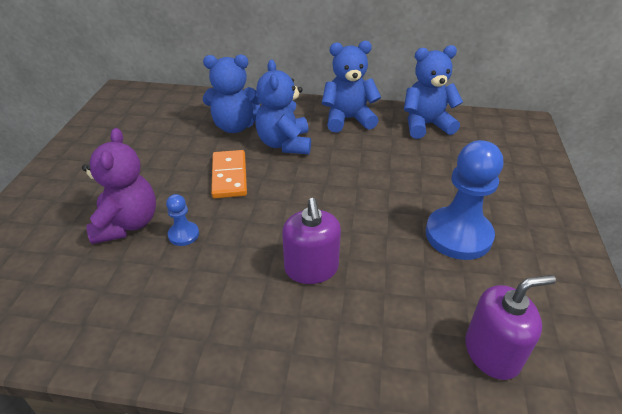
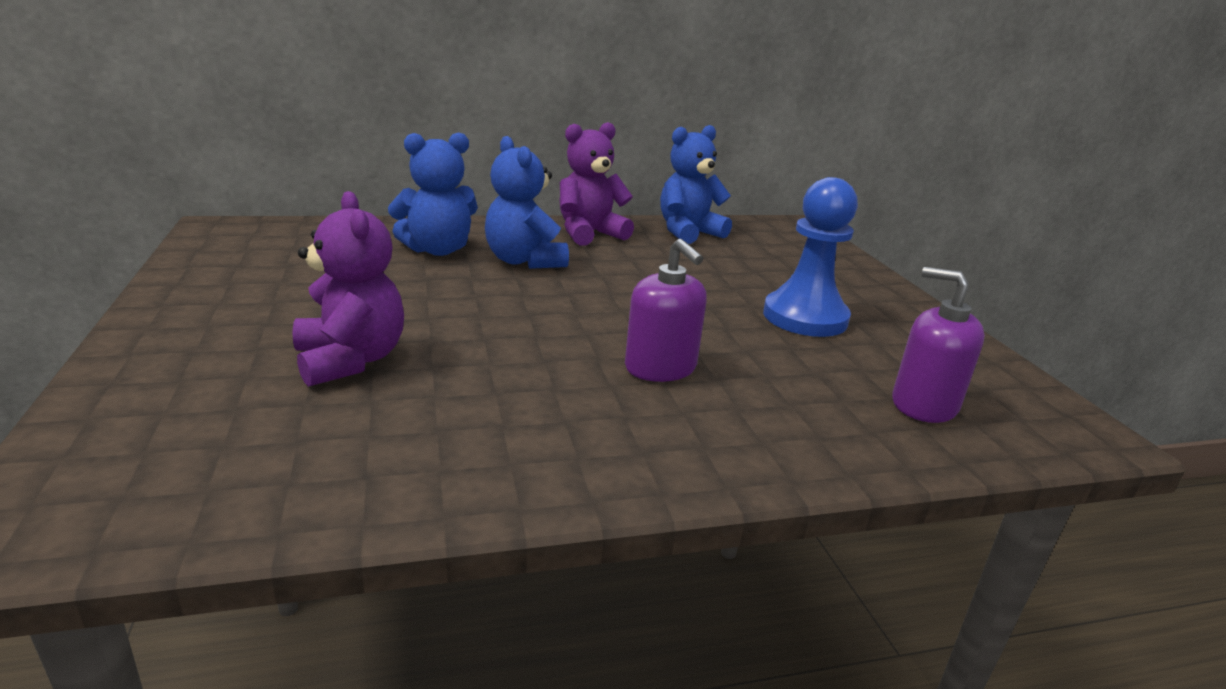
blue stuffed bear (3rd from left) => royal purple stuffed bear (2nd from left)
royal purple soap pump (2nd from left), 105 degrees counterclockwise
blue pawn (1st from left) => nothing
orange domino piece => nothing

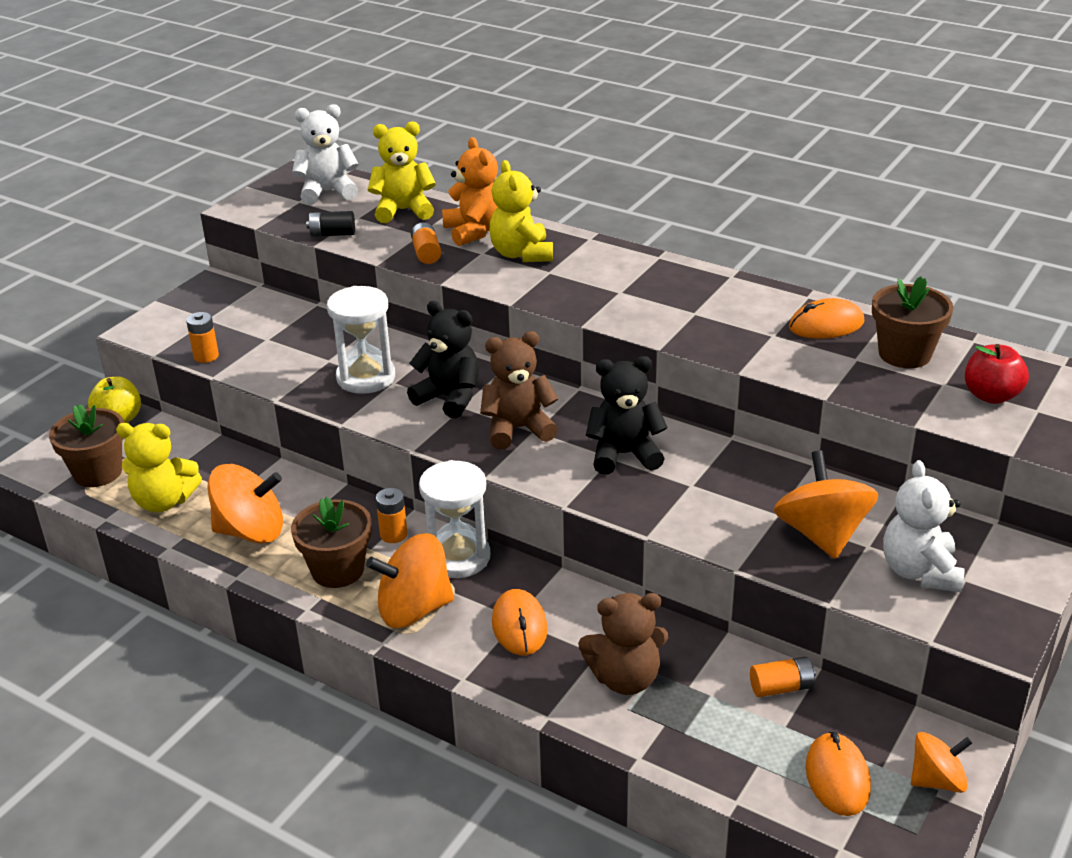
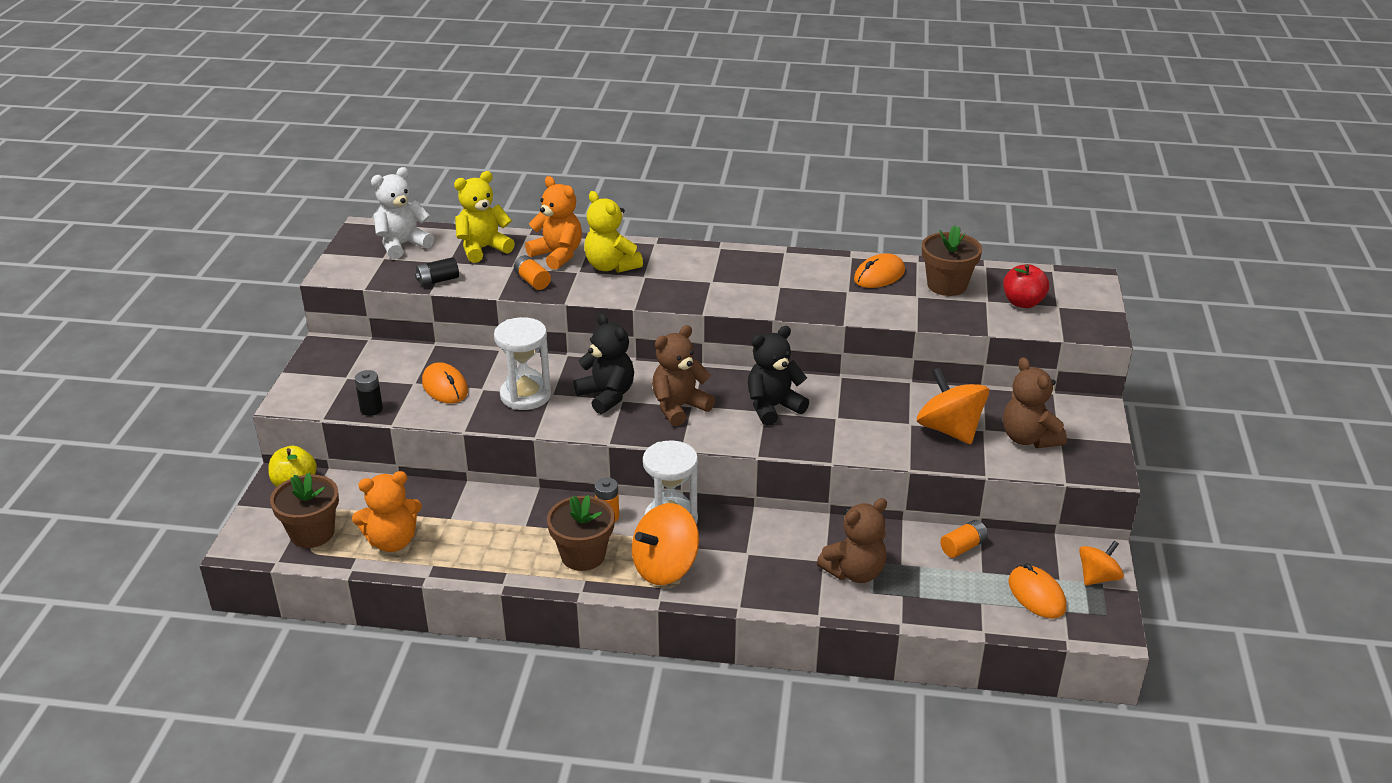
yellow stuffed bear (1st from left) => orange stuffed bear (1st from left)
orange AA battery (1st from left) => black AA battery (1st from left)
orange PC mouse (1st from left), move
black stuffed bear (1st from left), 45 degrees clockwise
white stuffed bear (2nd from left) => russet stuffed bear (3rd from left)
orange spinning top (1st from left) => nothing

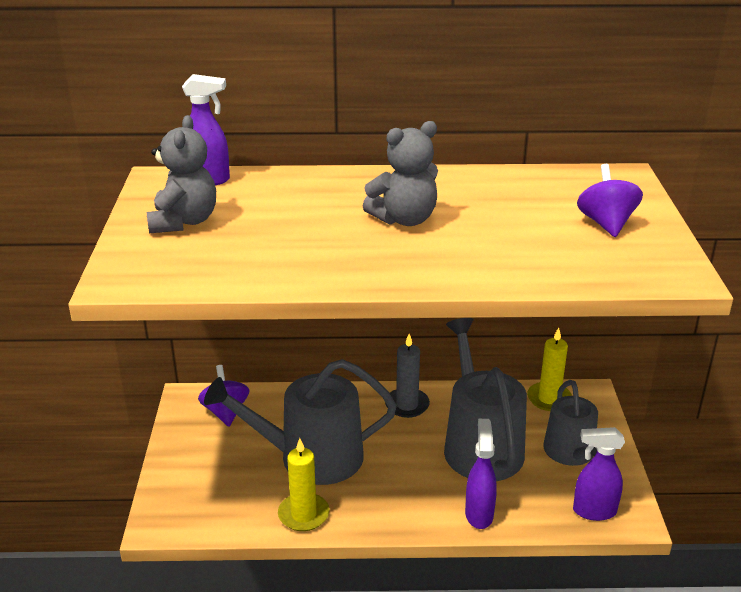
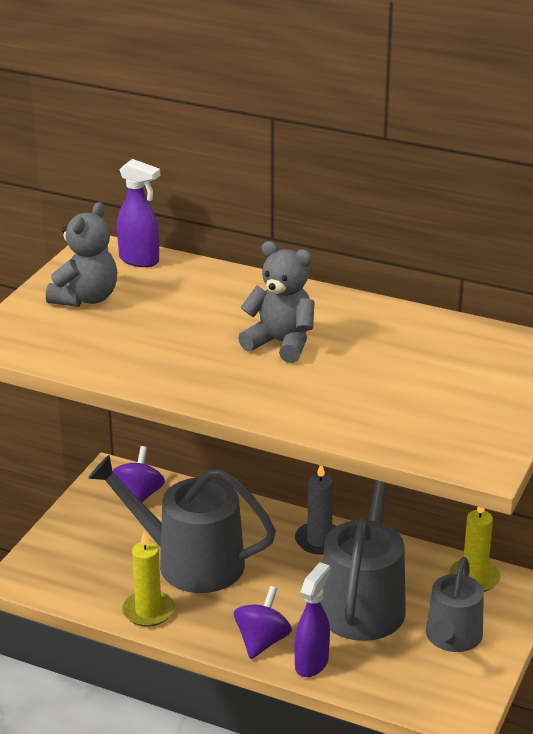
royal purple spinning top (2nd from left), move
ash-grey stuffed bear (2nd from left), 150 degrees counterclockwise
royal purple spray bottle (3rd from left) => nothing

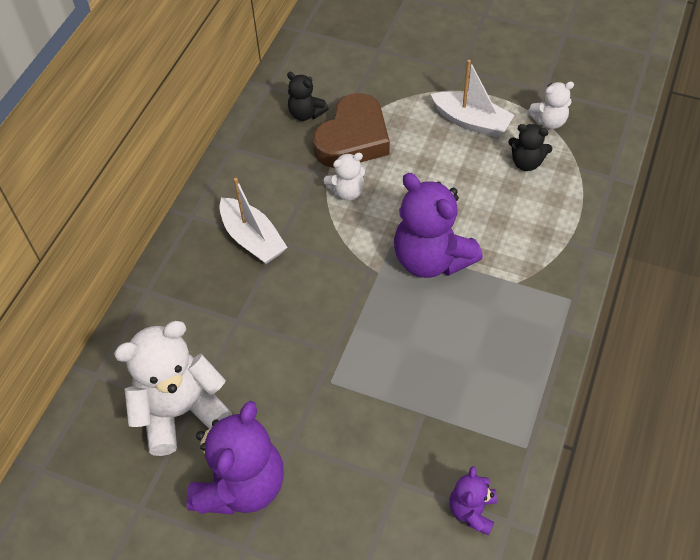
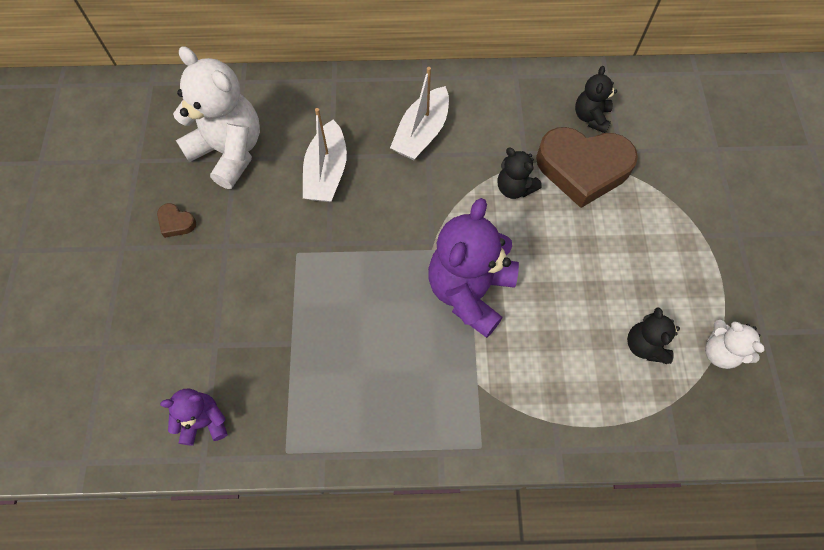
royal purple stuffed bear (1st from left) => russet heart (1st from left)
white sailboat (2nd from left in the first image) => white sailboat (1st from left), move
white stuffed bear (2nd from left) => black stuffed bear (1st from left)

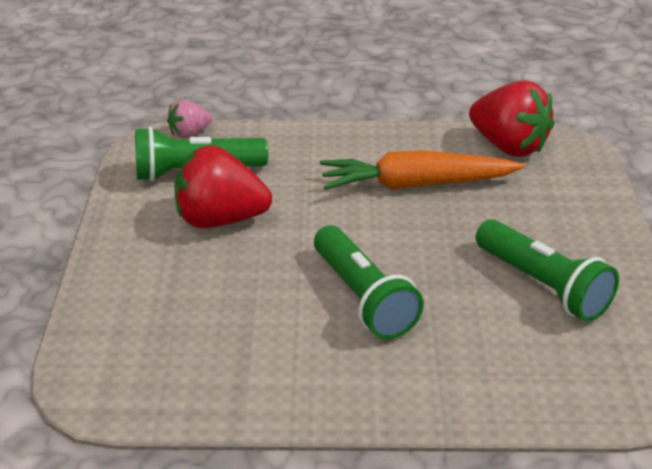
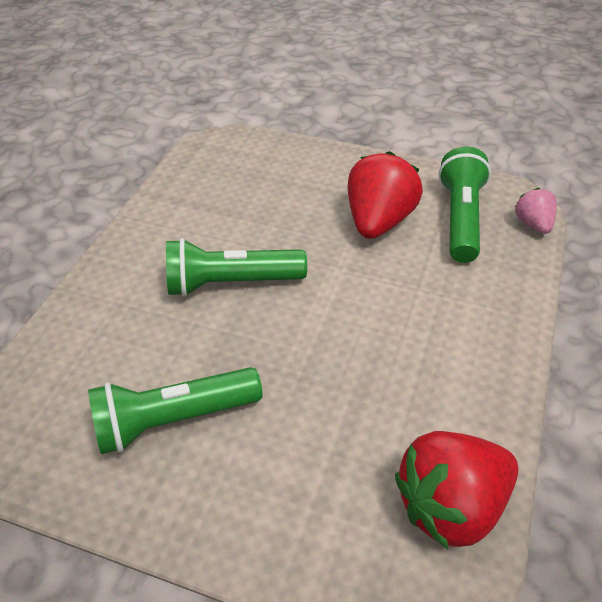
orange toy carrot => nothing

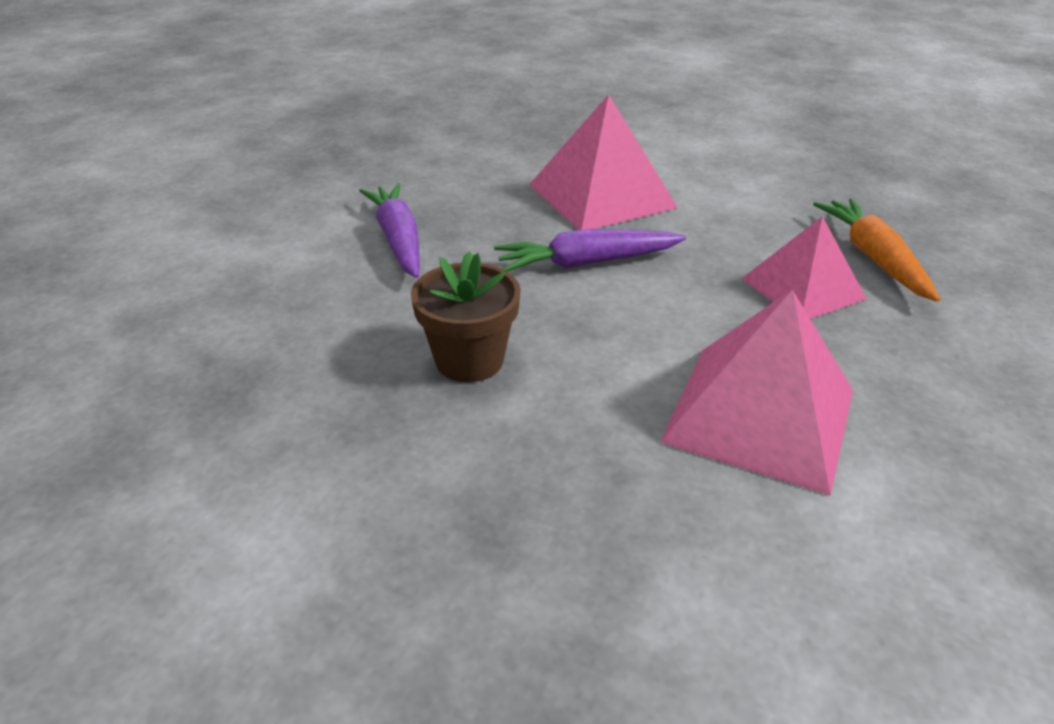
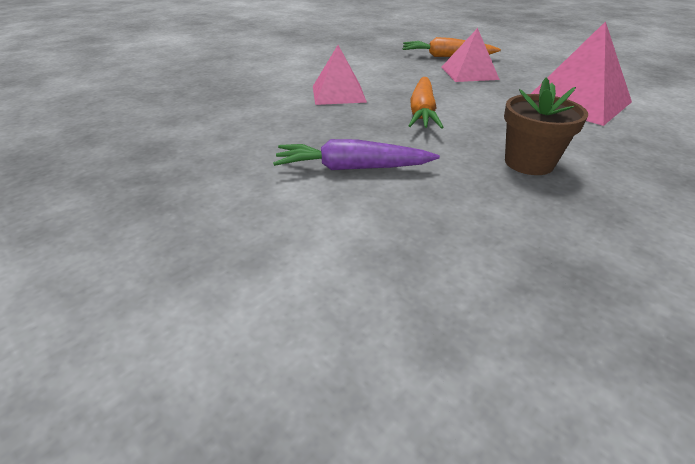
pink pyramid shape (1st from left), x0.66
royal purple toy carrot (2nd from left) => orange toy carrot (1st from left)

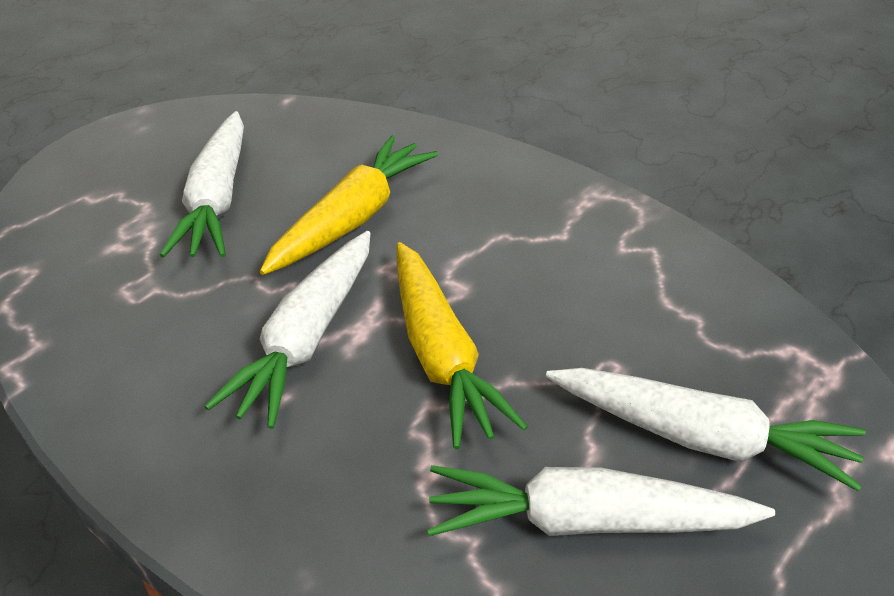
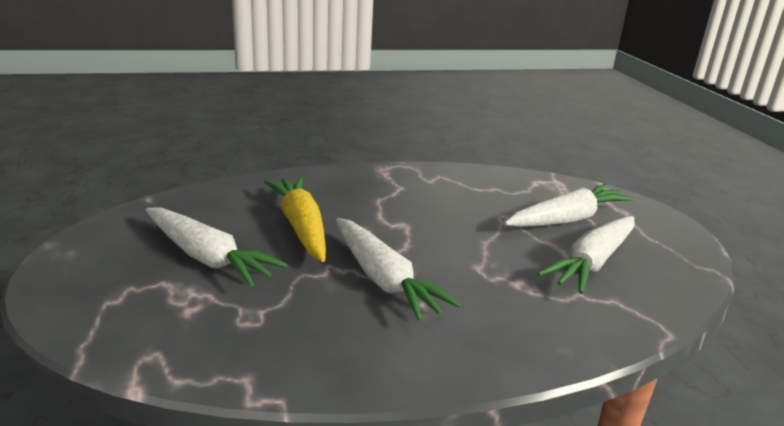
yellow toy carrot (2nd from left) => nothing

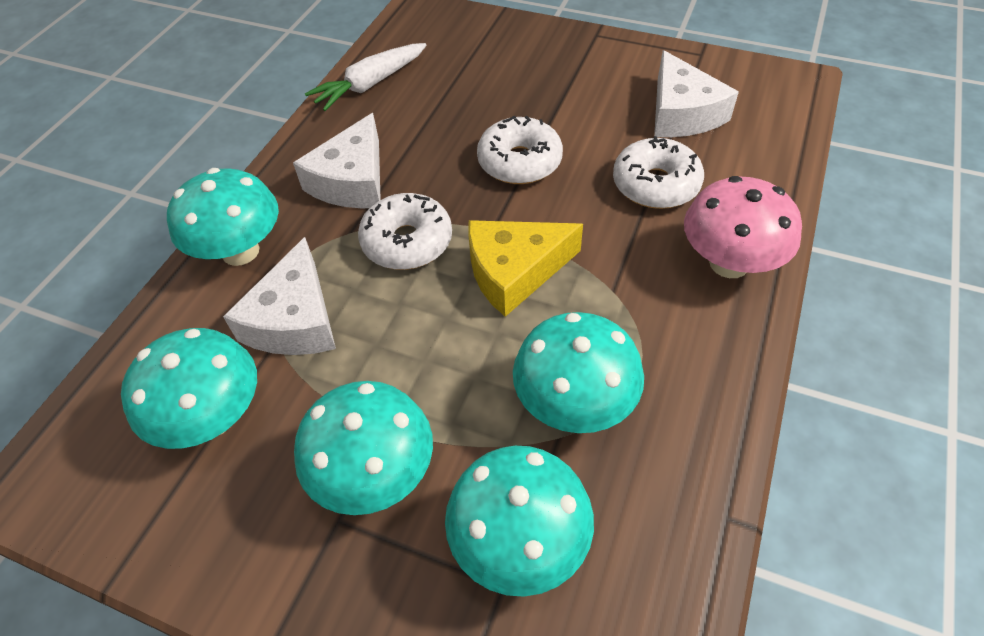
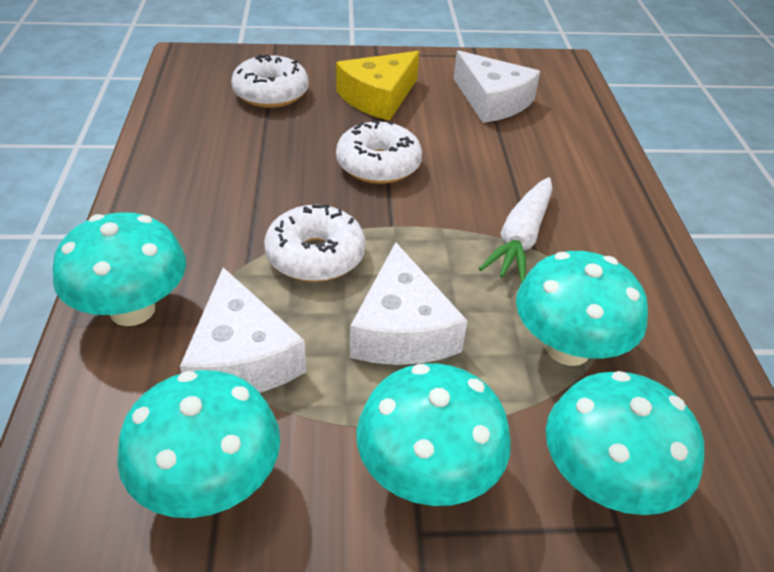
white doughnut (3rd from left in the first image) => white doughnut (1st from left), move
yellow cheese, move
white cheese (2nd from left), move
white toy carrot, move
pink mushroom => nothing

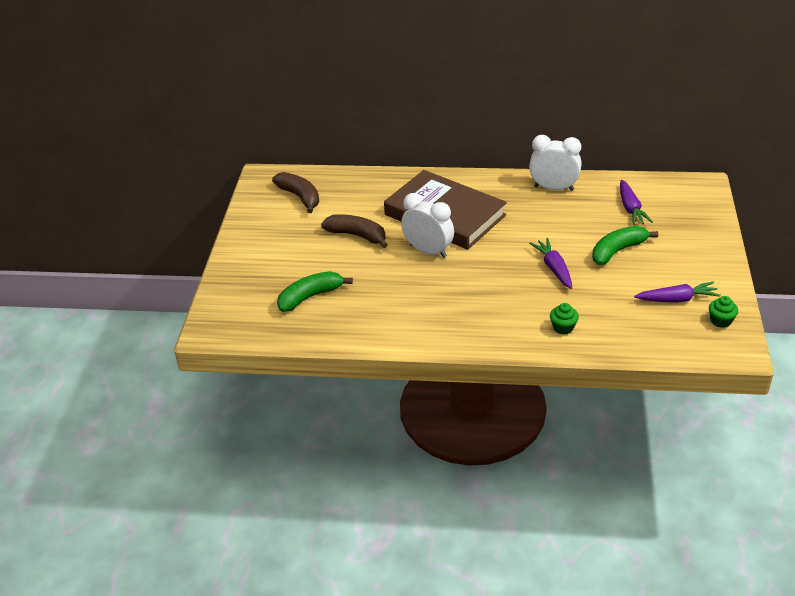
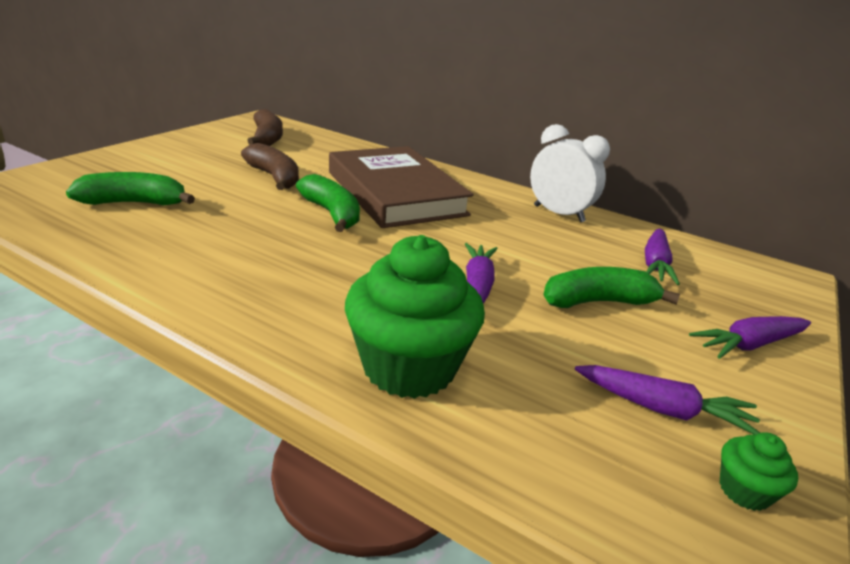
white clock (1st from left) => green banana fruit (2nd from left)
green cupcake (1st from left), x2.33
nothing => royal purple toy carrot (4th from left)

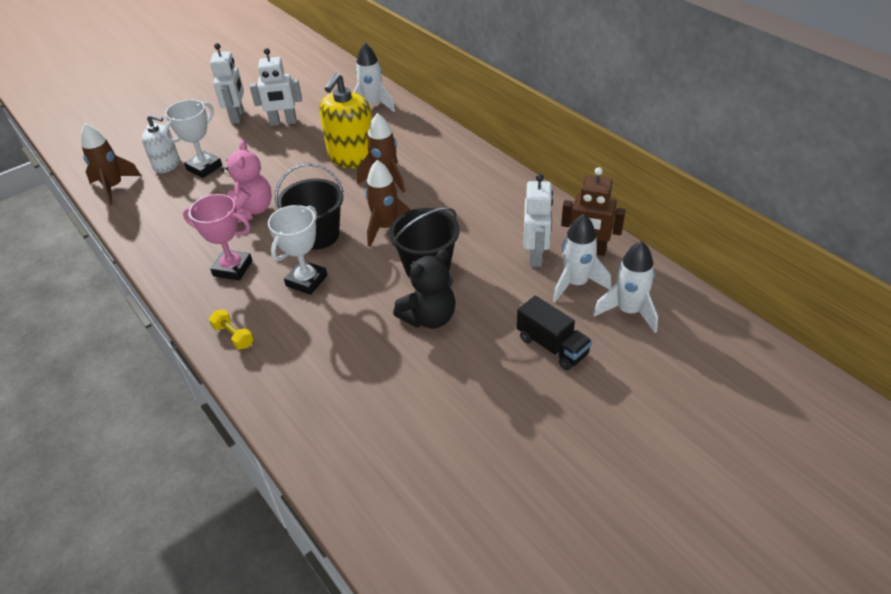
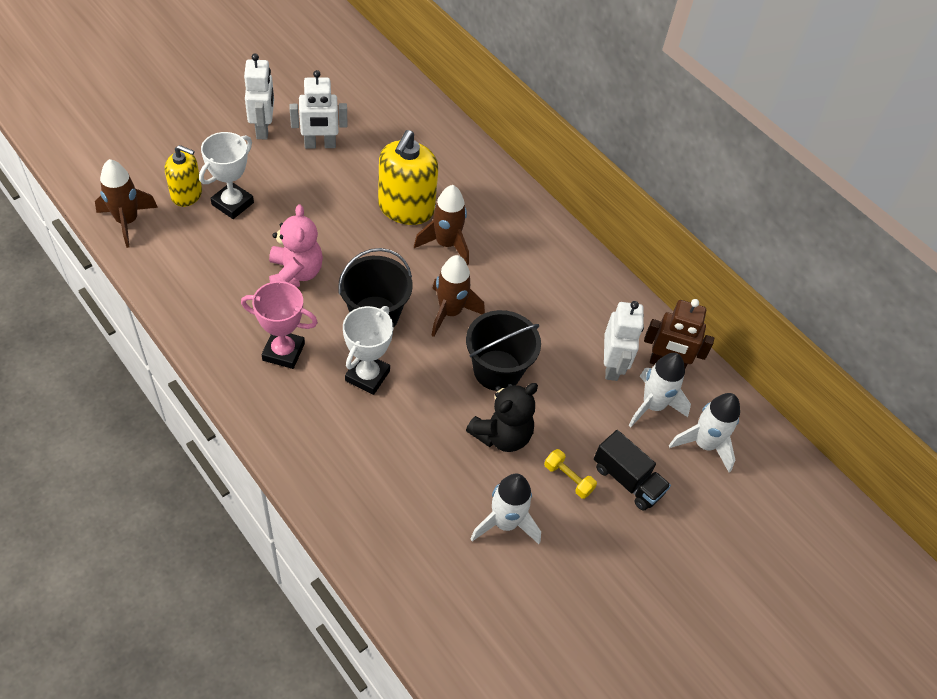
white soap pump => yellow soap pump (1st from left)
white rocket (1st from left), move
yellow dumbbell, move

